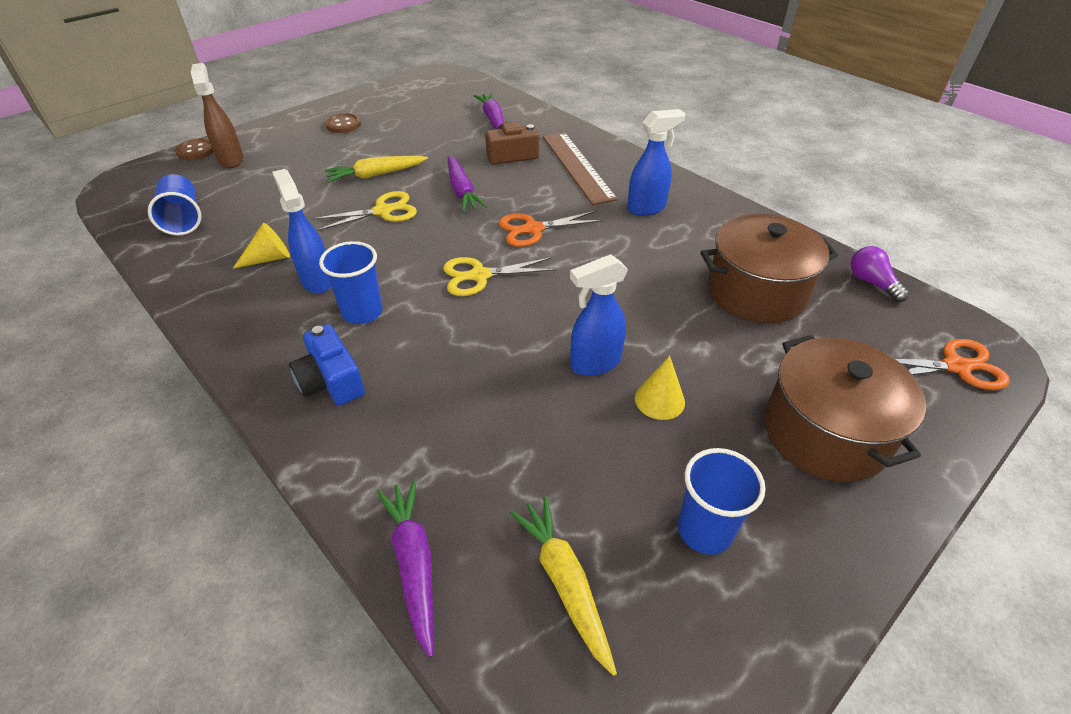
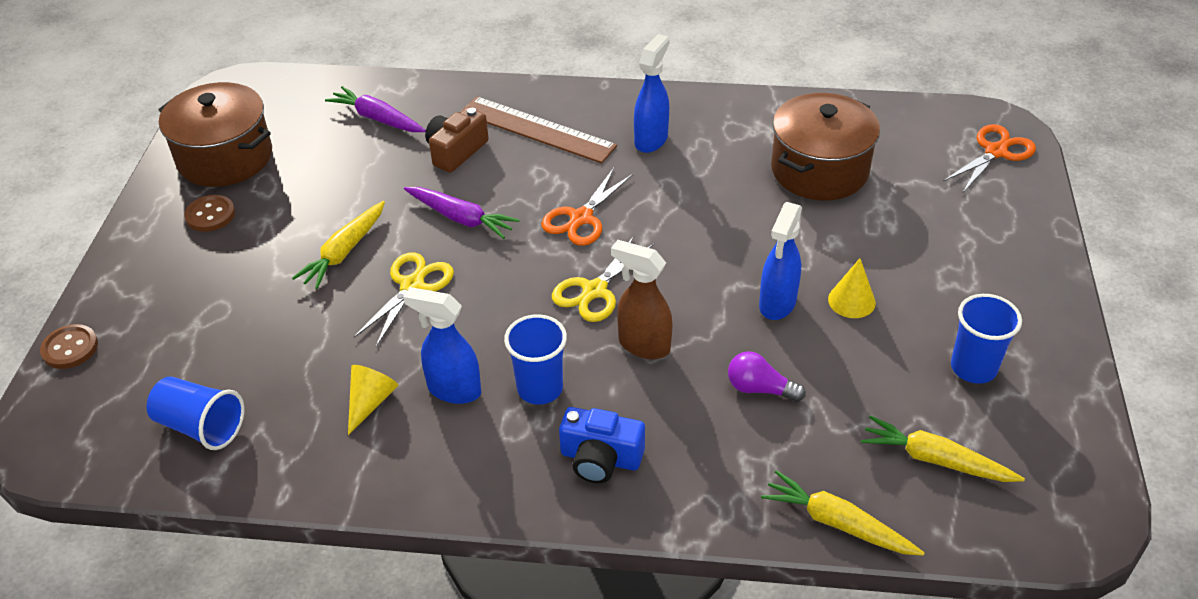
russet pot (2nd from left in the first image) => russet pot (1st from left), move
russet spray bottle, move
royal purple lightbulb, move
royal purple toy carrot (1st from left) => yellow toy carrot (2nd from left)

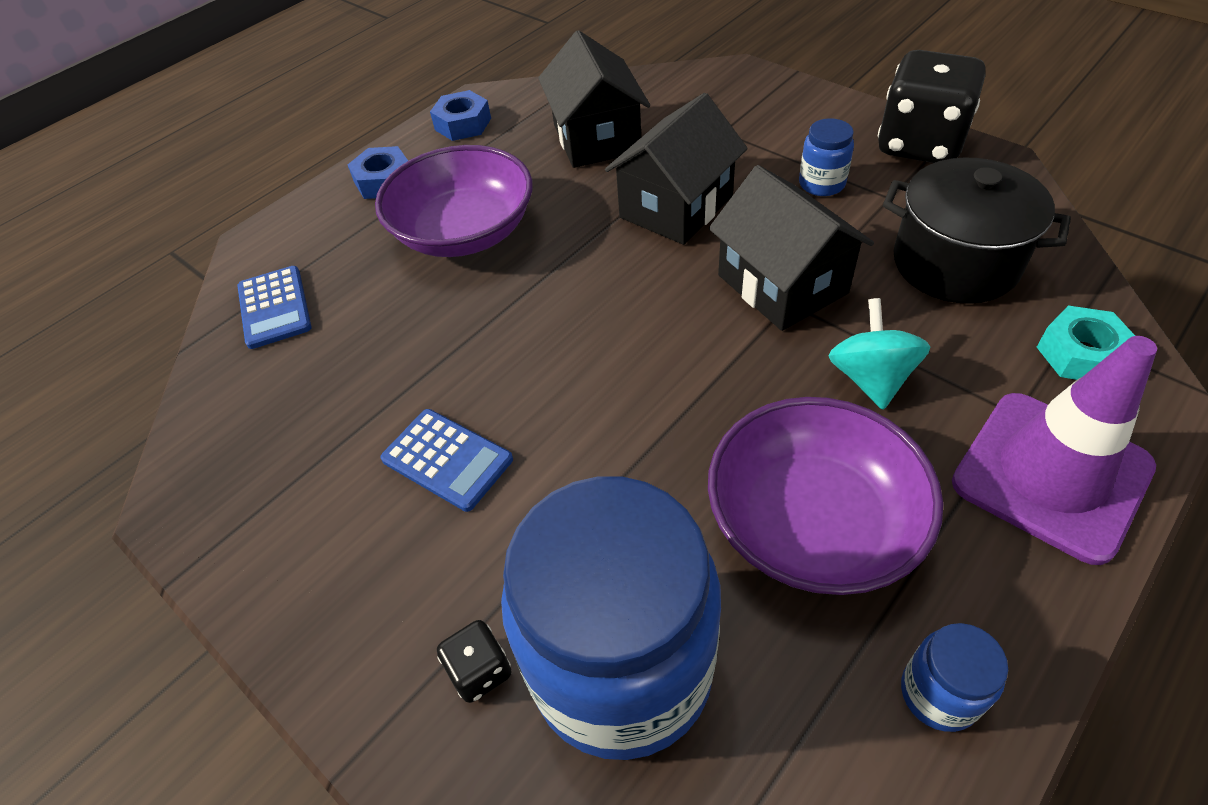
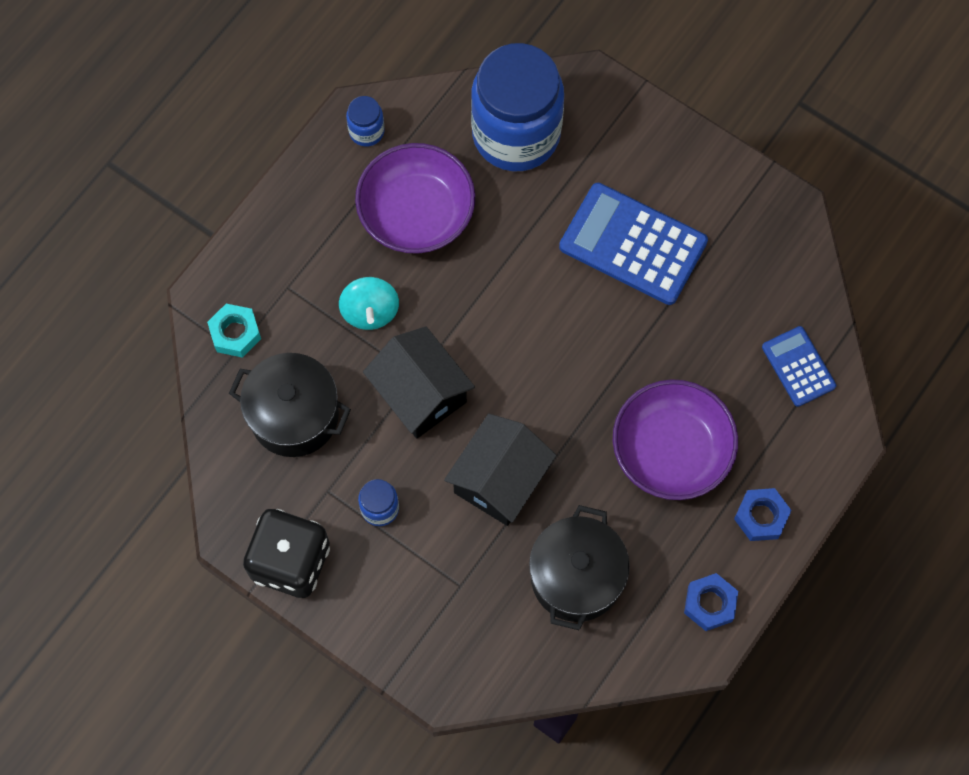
black cottage (1st from left) => black pot (2nd from left)
blue pocket calculator (2nd from left in the first image) => blue pocket calculator (1st from left), x1.81
black dice (1st from left) => nothing
royal purple safety cone => nothing

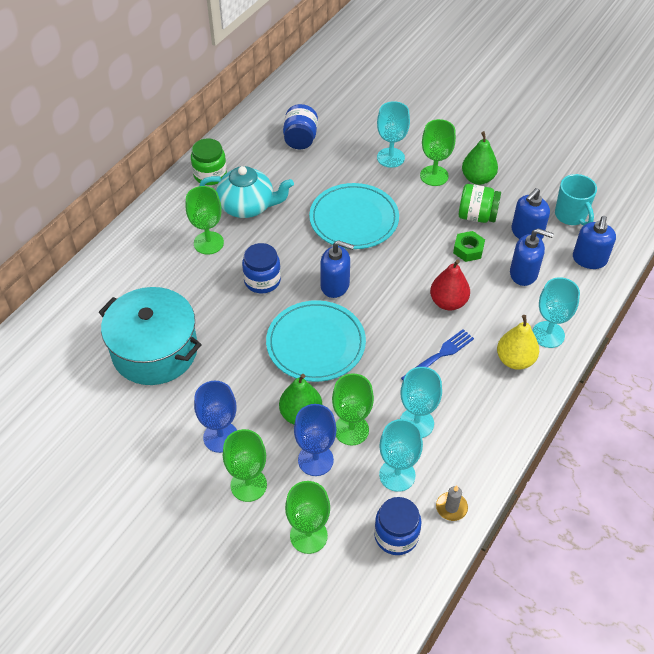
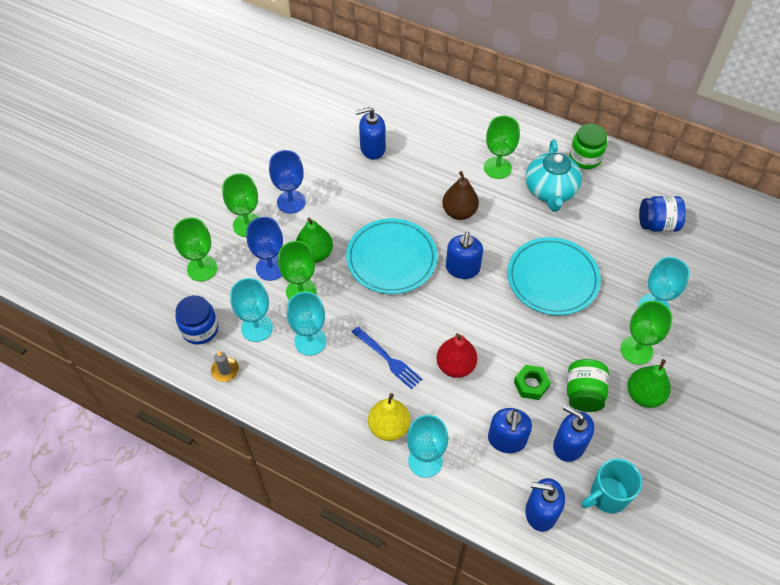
aqua pot => blue soap pump (1st from left)
blue preserve jar (1st from left) => russet toy pear

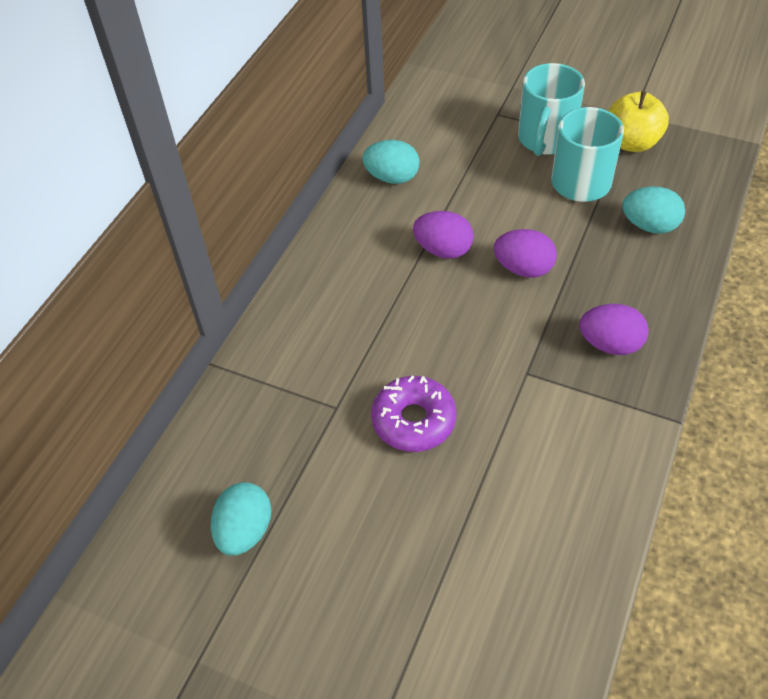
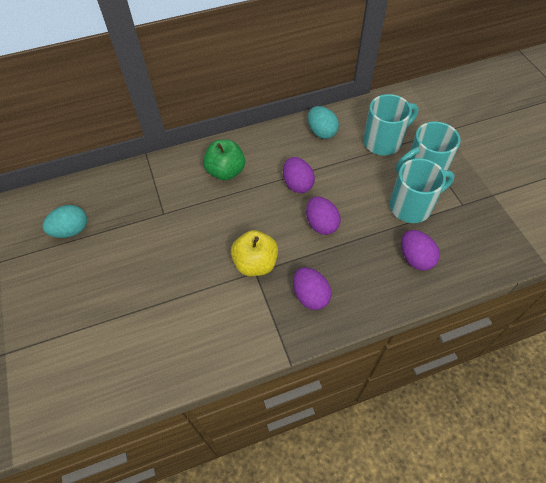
nothing => green apple
yellow apple, move
nothing => aqua coffee mug (1st from left)
aqua egg (3rd from left) => royal purple egg (4th from left)
royal purple doughnut => nothing

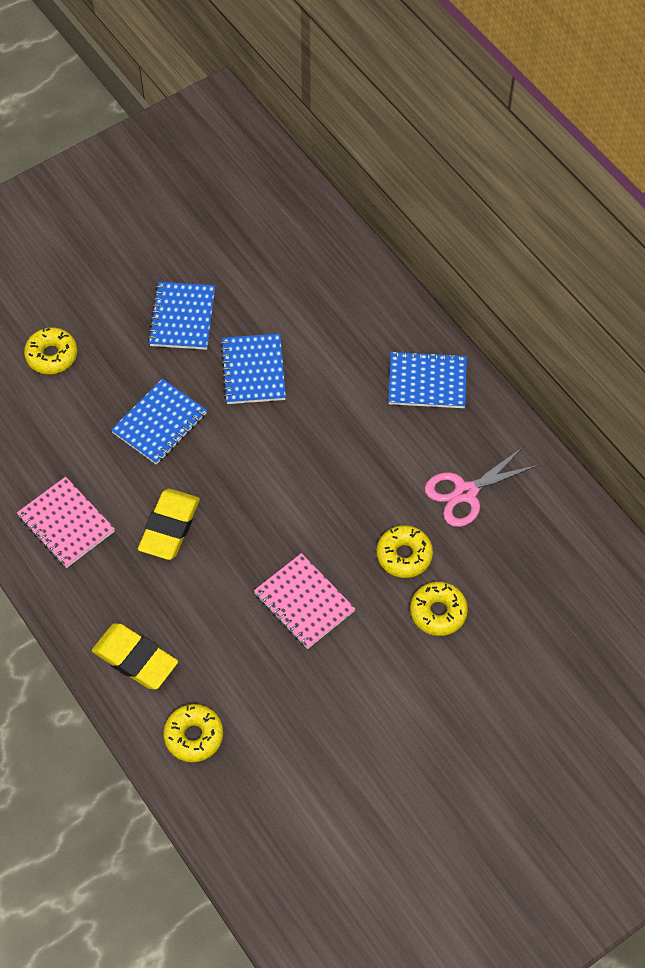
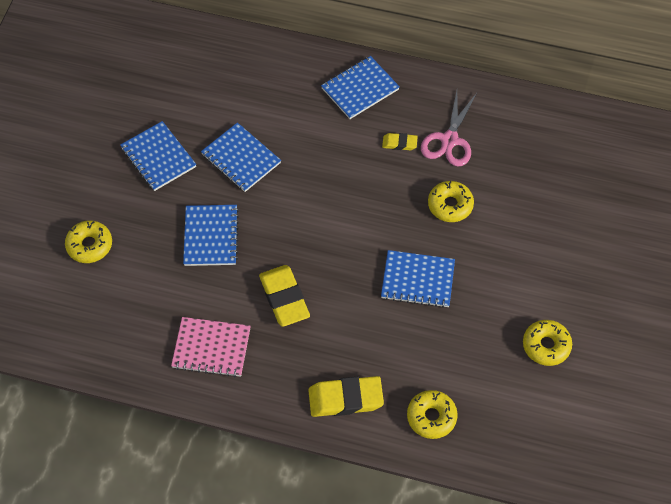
pink notepad (2nd from left) => blue notepad (5th from left)
nothing => yellow pencil eraser (3rd from left)
yellow doughnut (4th from left), move

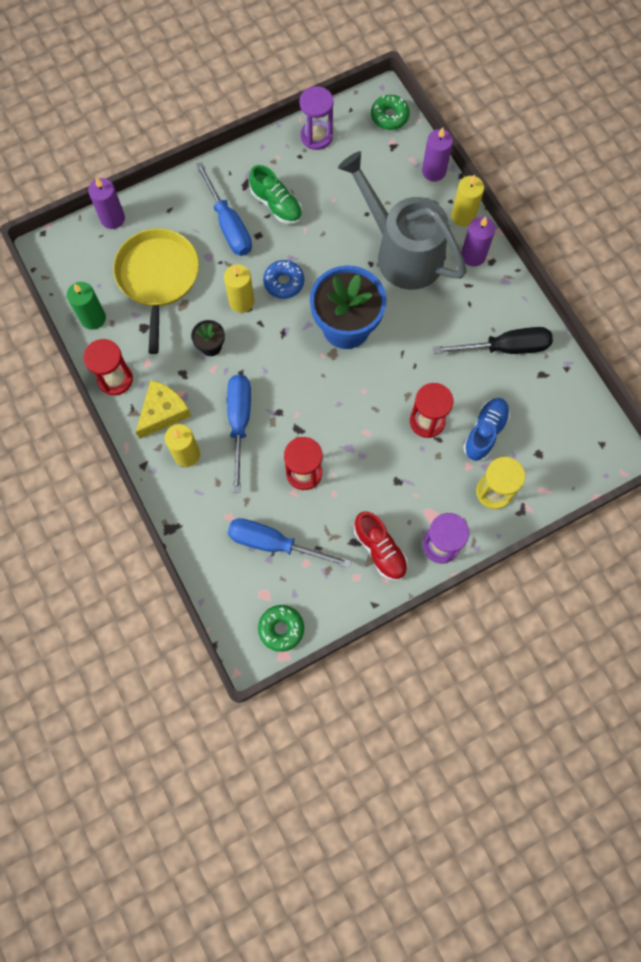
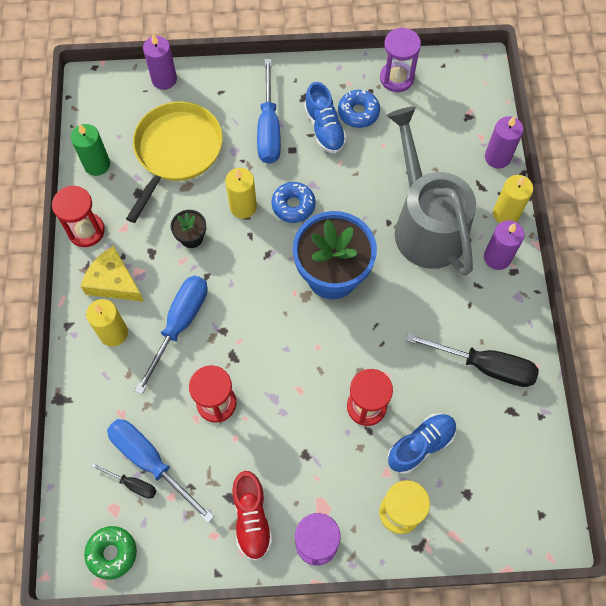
yellow cheese, 120 degrees counterclockwise
nothing => black screwdriver (1st from left)
green lace-up shoe => blue lace-up shoe (1st from left)
nothing => blue doughnut (2nd from left)
green doughnut (2nd from left) => nothing

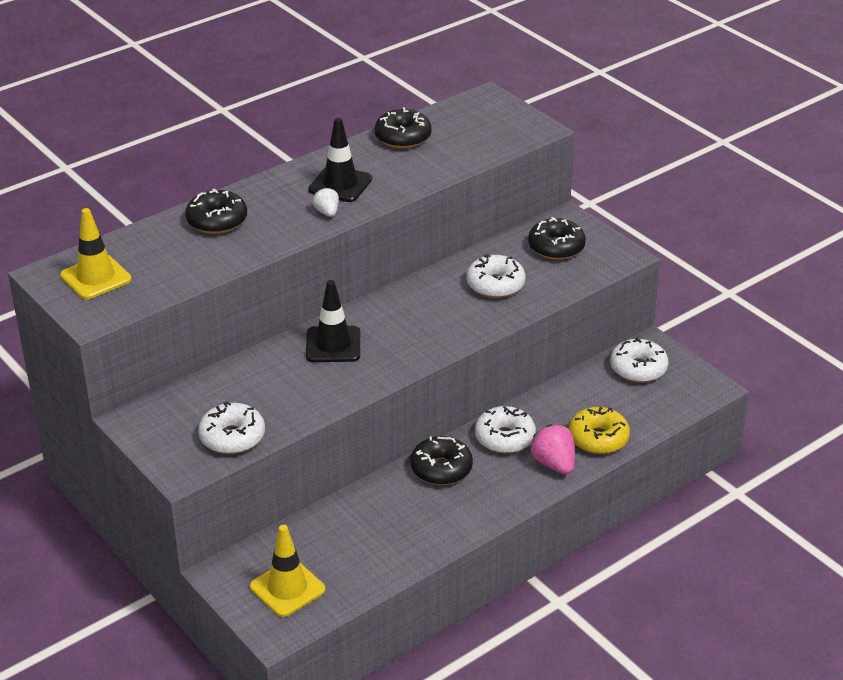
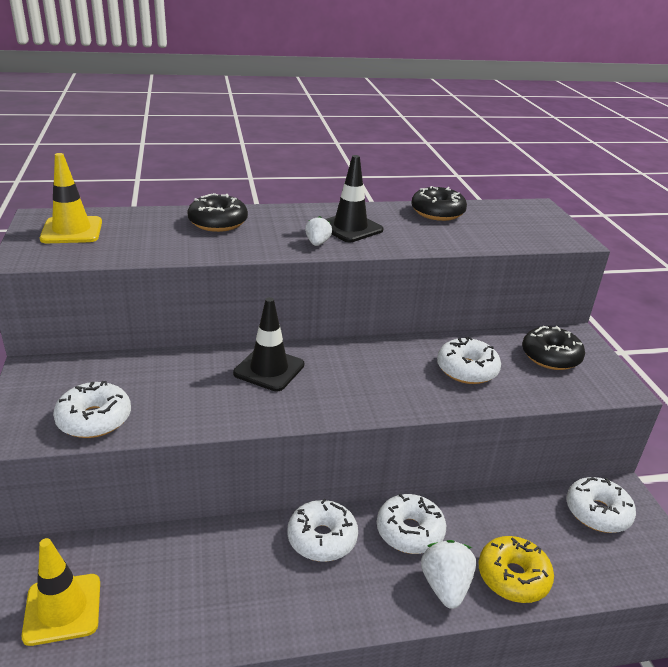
black doughnut (3rd from left) => white doughnut (2nd from left)
pink strawberry => white strawberry (2nd from left)

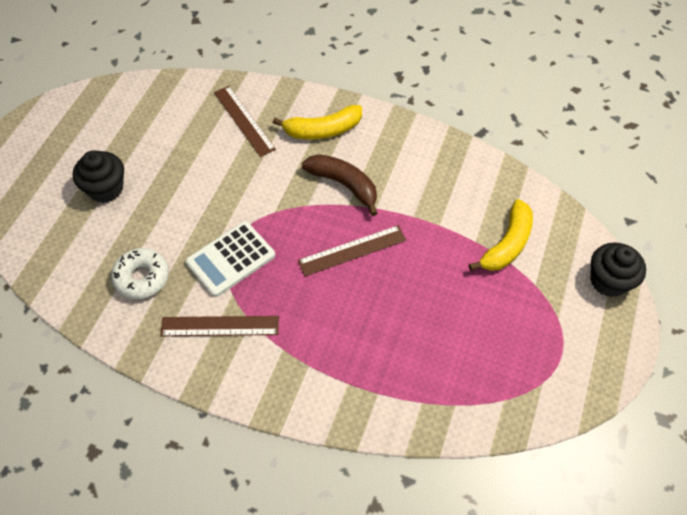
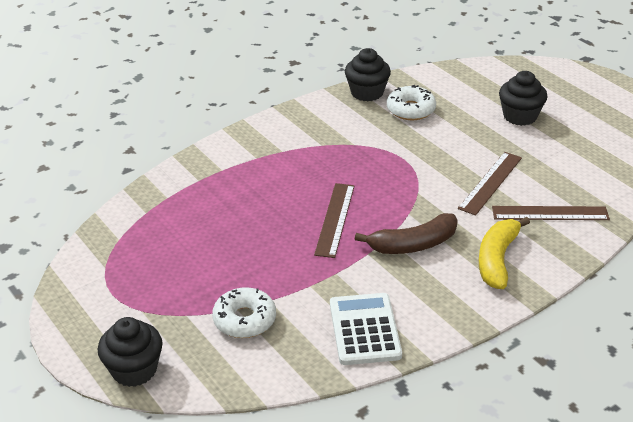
yellow banana fruit (2nd from left) => white doughnut (1st from left)
white pocket calculator, move
nothing => black cupcake (2nd from left)
russet measuring stick (1st from left in the first image) => russet measuring stick (2nd from left), move

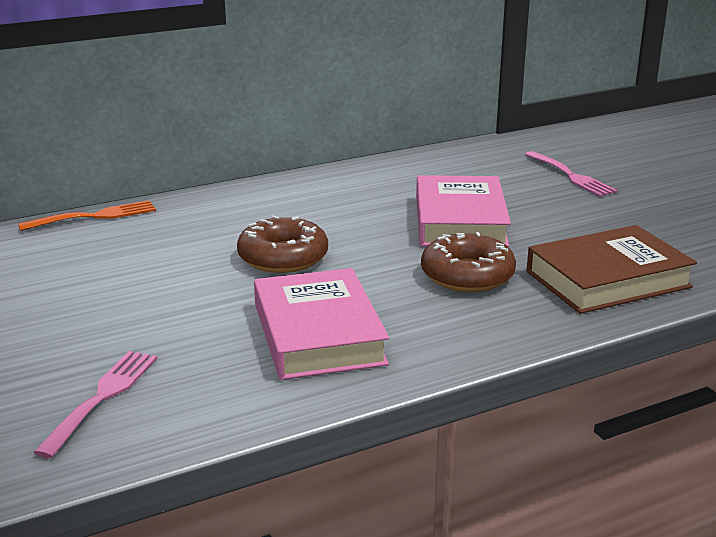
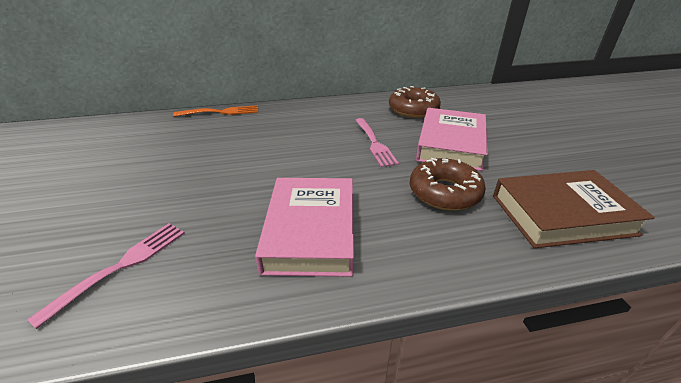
pink fork (2nd from left), move
russet doughnut (1st from left), move

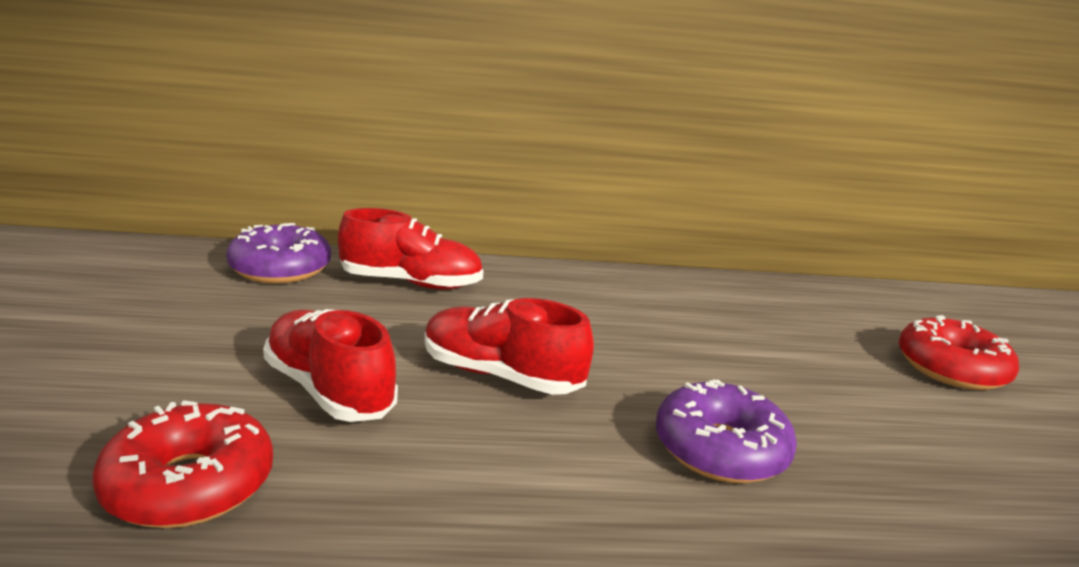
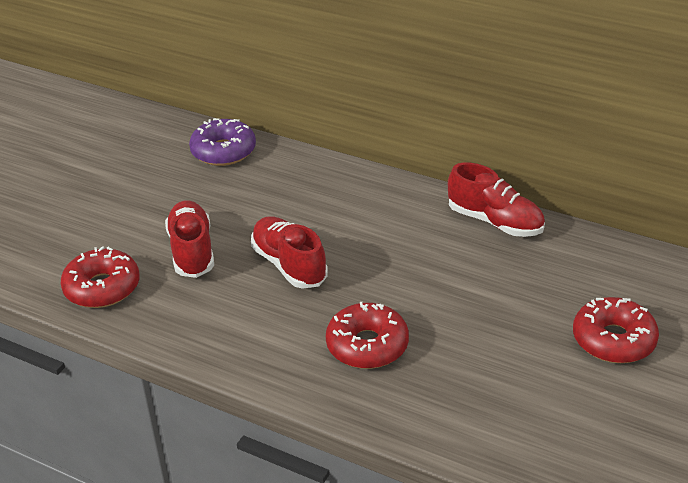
royal purple doughnut (2nd from left) => crimson doughnut (2nd from left)
crimson lace-up shoe (2nd from left in the first image) => crimson lace-up shoe (3rd from left), move

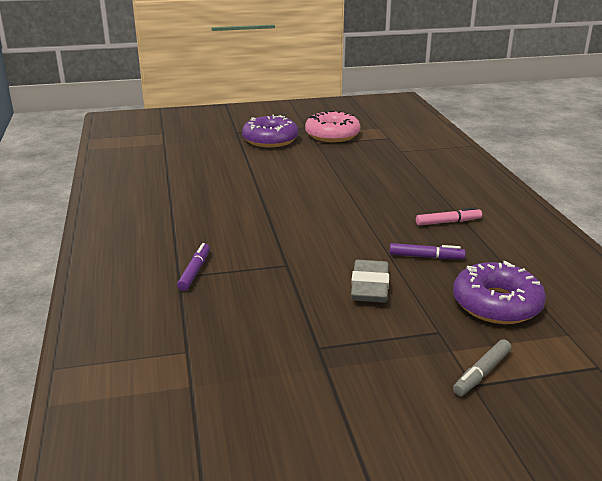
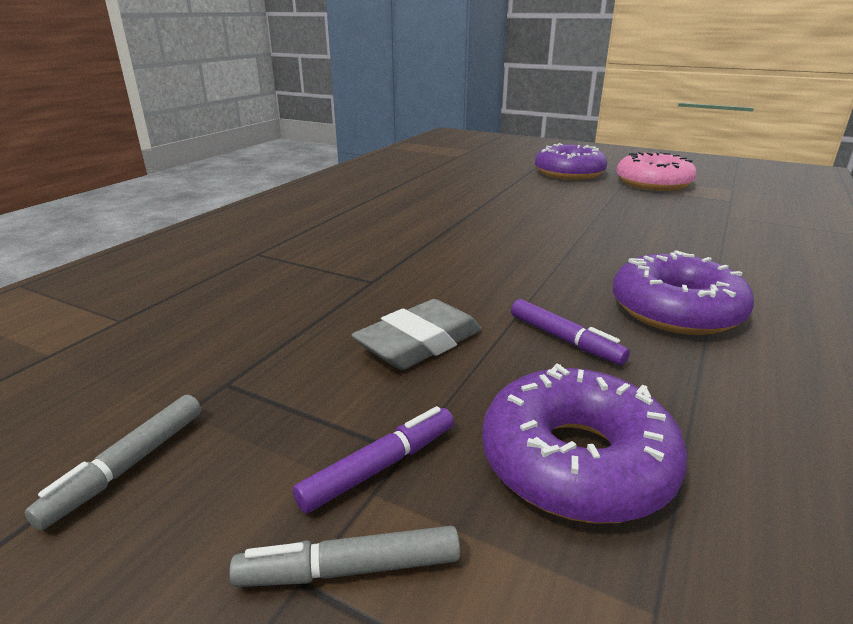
nothing => ash-grey felt pen (1st from left)
royal purple felt pen (1st from left), move
pink felt pen => royal purple doughnut (3rd from left)

